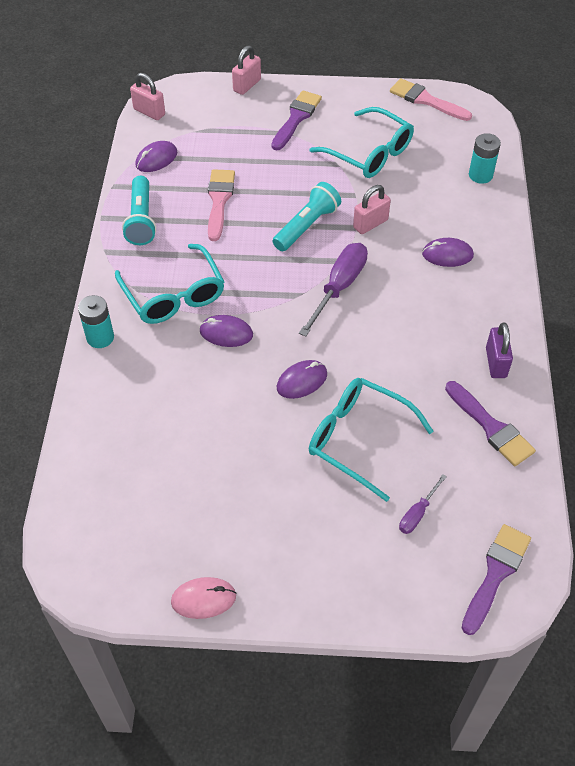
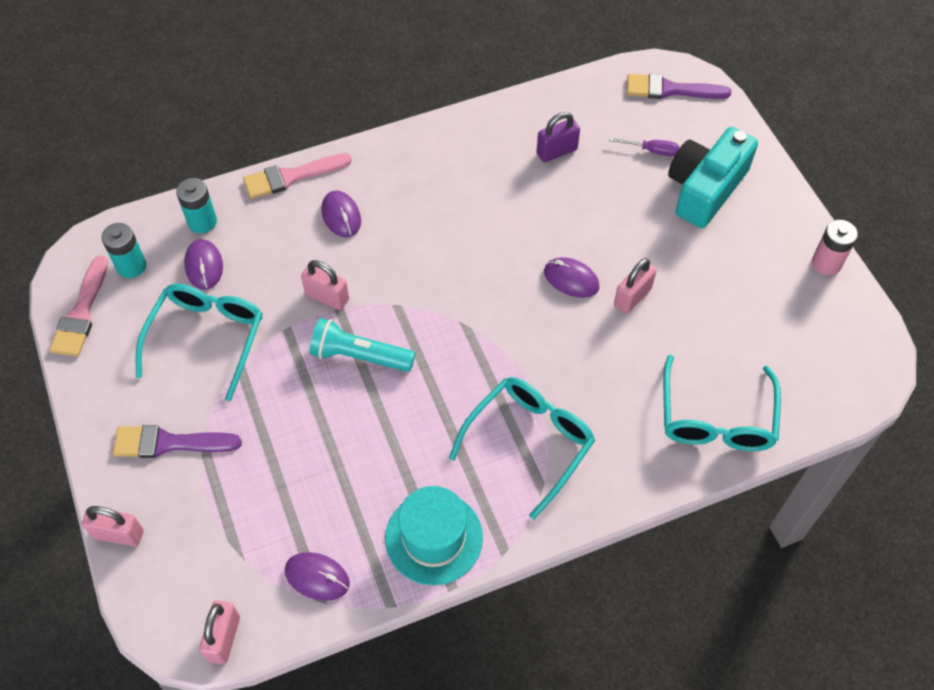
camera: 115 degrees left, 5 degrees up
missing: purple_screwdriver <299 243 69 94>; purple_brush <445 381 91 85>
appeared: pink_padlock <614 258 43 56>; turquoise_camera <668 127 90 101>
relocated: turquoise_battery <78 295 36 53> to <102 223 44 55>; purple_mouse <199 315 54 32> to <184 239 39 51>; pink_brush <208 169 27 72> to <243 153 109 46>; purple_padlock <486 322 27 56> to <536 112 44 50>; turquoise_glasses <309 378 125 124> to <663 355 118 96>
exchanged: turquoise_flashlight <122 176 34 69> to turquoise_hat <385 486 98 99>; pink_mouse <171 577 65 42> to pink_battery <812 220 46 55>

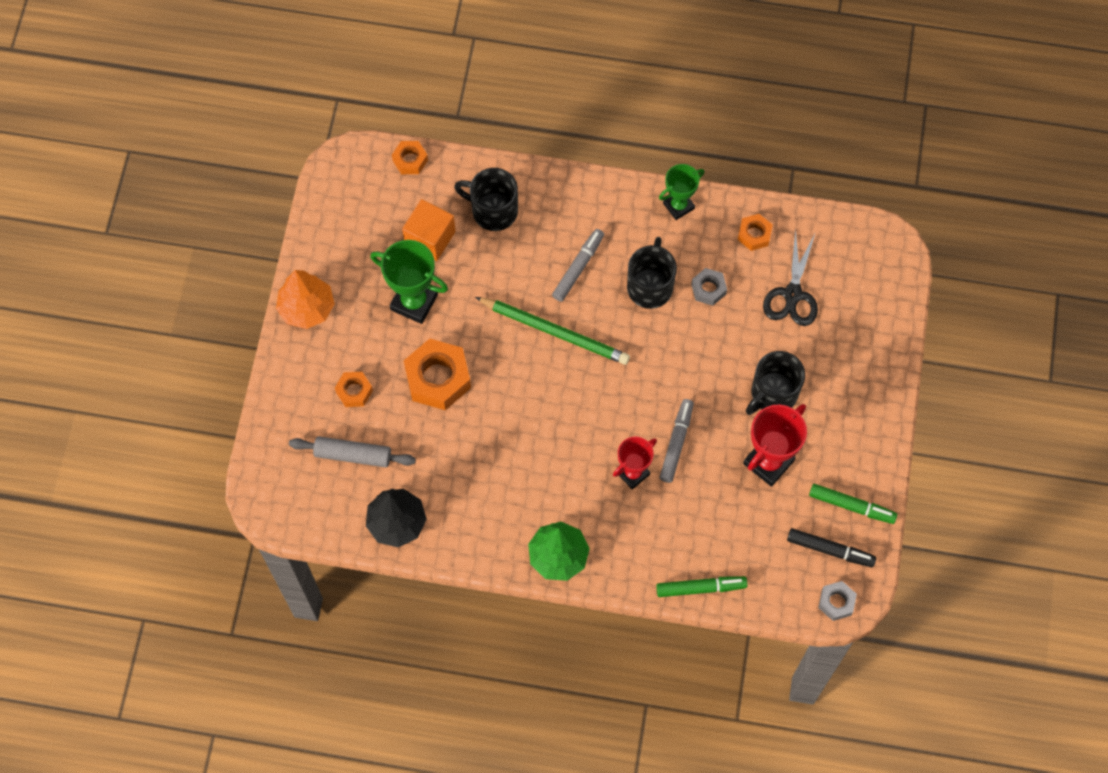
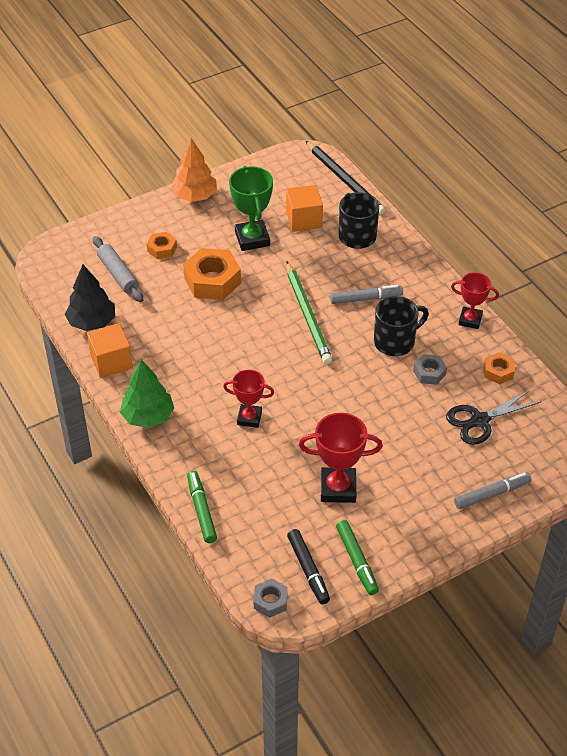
camera: 50 degrees right, 20 degrees down
missing: black_mug <746 351 59 64>
appeared: orange_cube <87 323 46 55>
relocated: grey_marker <660 399 34 84> to <454 472 77 37>
exchanged: orange_nut <392 141 36 33> to black_pencil <306 141 79 74>
colour: green_trophy <659 164 45 56> to red_trophy <451 272 48 57>
spun: green_marker <656 576 92 21> = <187 471 30 72> 150 degrees counterclockwise

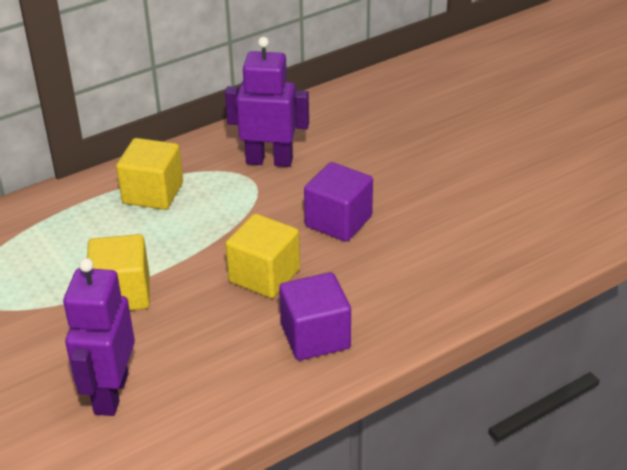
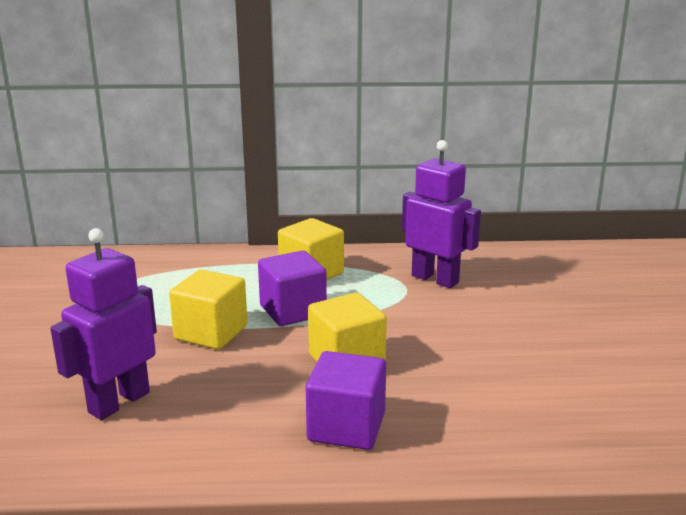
camera: 30 degrees right, 15 degrees down
relocated: purple_cube <304 162 69 80> to <258 251 69 75>

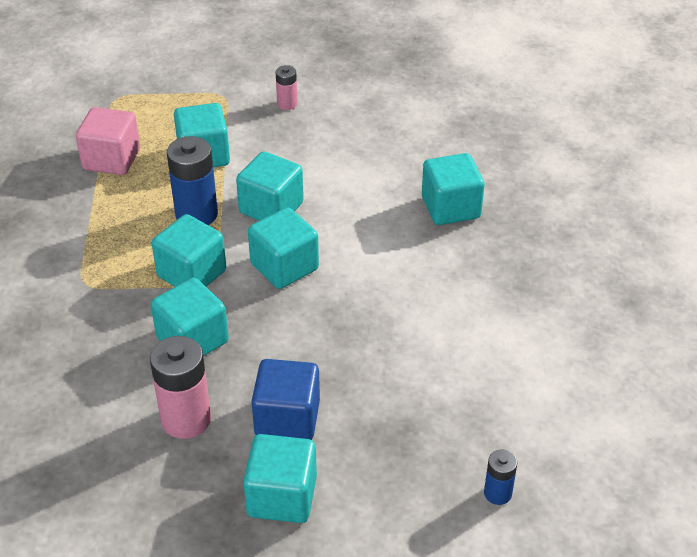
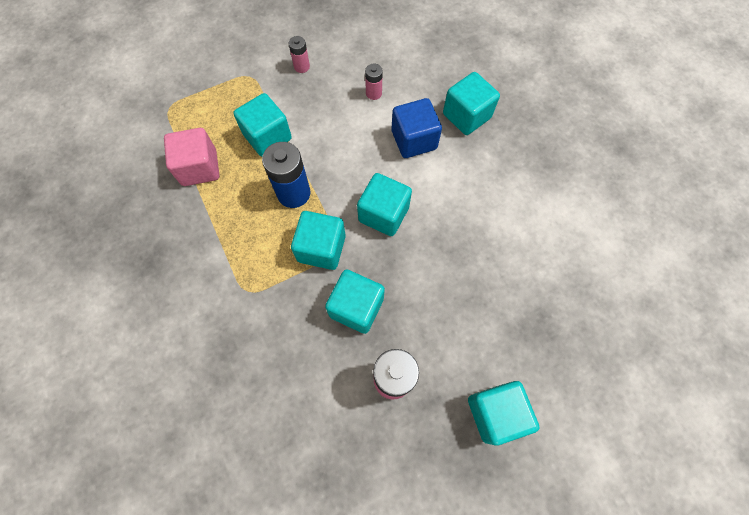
camera: 25 degrees left, 25 degrees up
missing: turquoise_cube <236 151 68 70>; blue_battery <484 450 33 55>
appeared: pink_battery <365 64 18 36>
relocated: blue_cube <251 359 69 81> to <392 98 50 60>

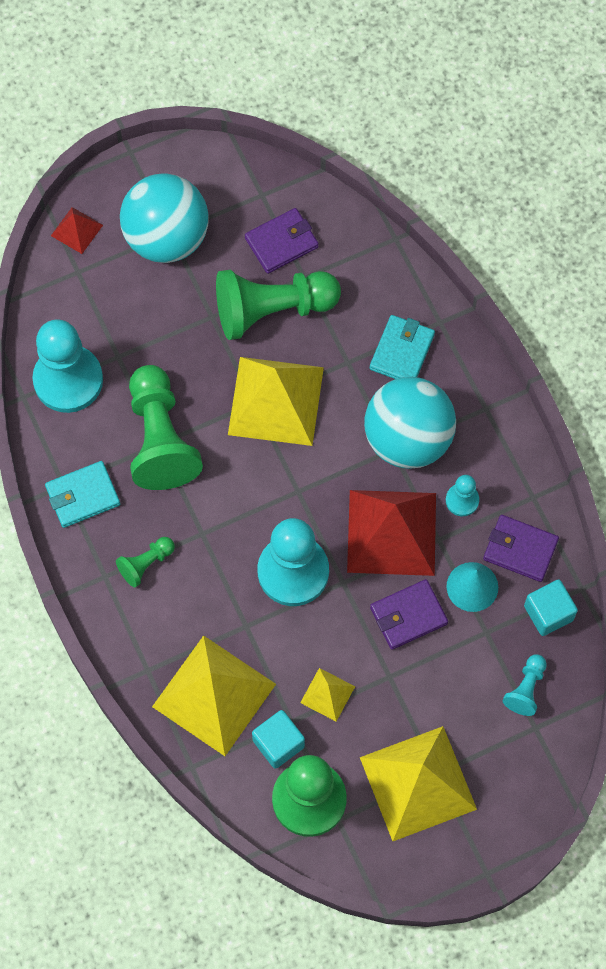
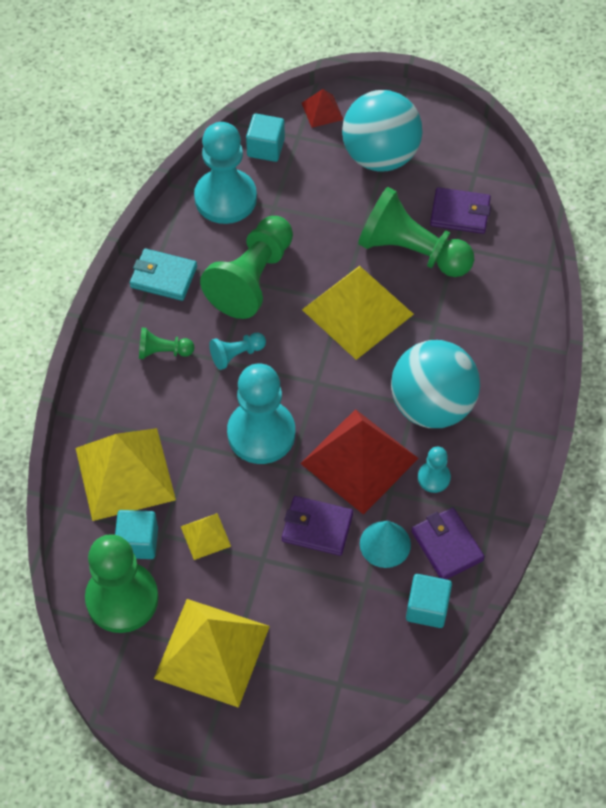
camera: 40 degrees right, 10 degrees down
missing: turquoise_wallet <370 315 65 64>
appeared: turquoise_cube <246 114 39 48>
relocated: turquoise_pawn <503 654 44 62> to <209 333 57 37>

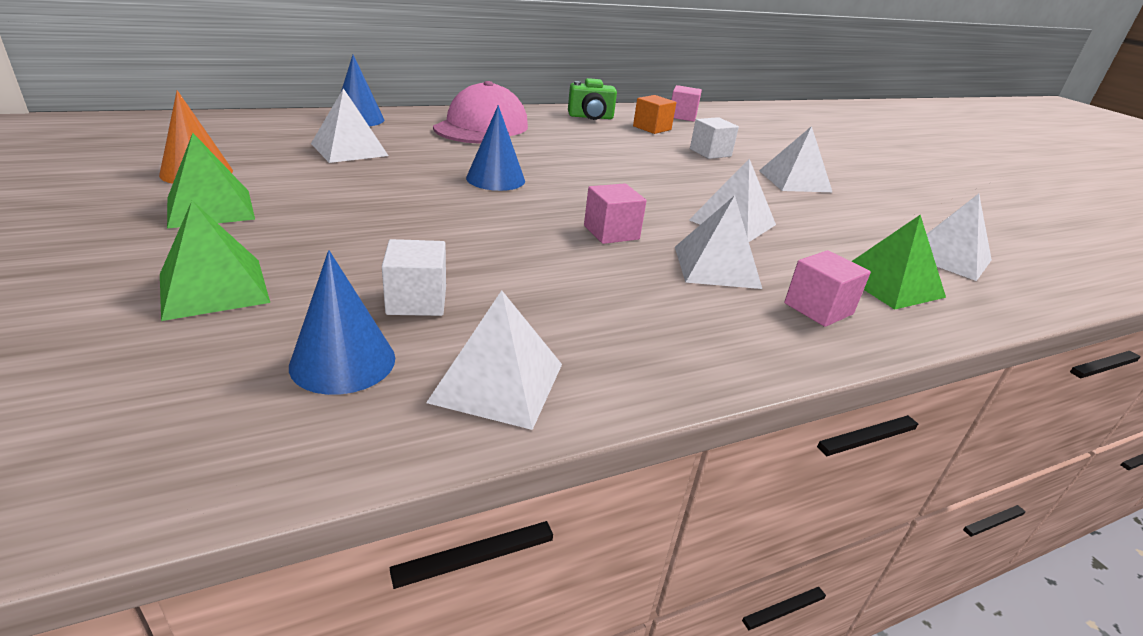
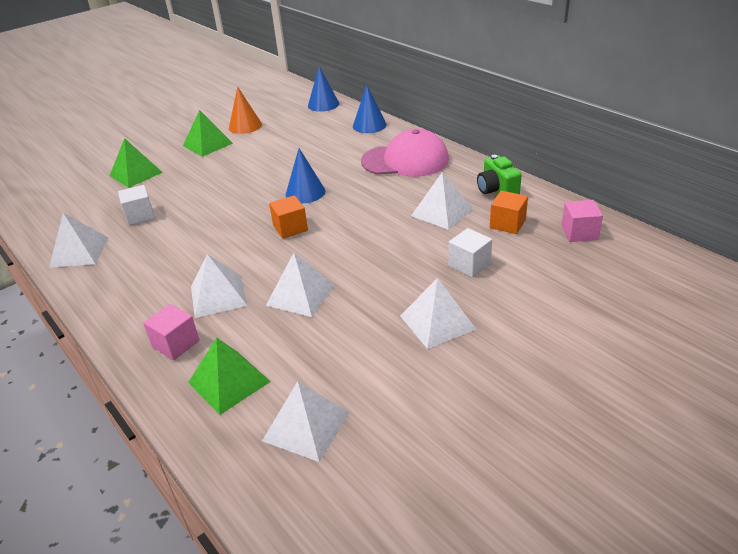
camera: 80 degrees right, 5 degrees up
missing: pink_cube <584 183 63 61>
appeared: orange_cube <269 195 39 44>
relocated: blue_cone <289 250 106 145> to <308 66 31 46>; white_pyramid <311 88 77 75> to <411 172 62 58>

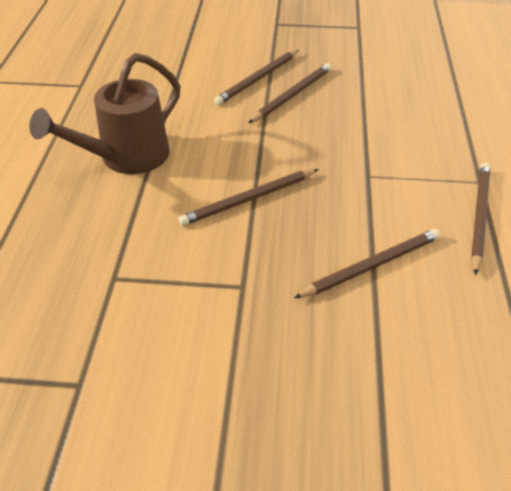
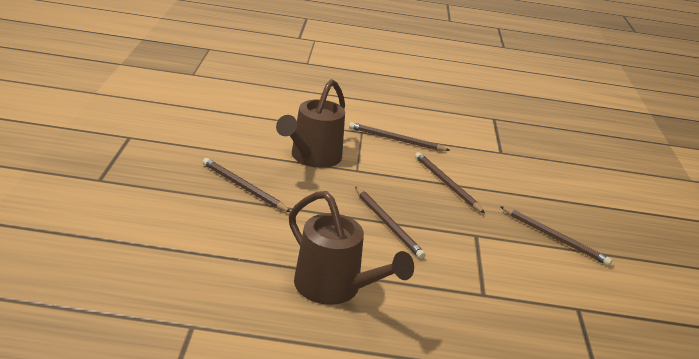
camera: 95 degrees left, 15 degrees down
appeared: brown_watering_can <276 79 69 89>
relocated: brown_pencil <214 50 85 55> to <500 206 112 60>

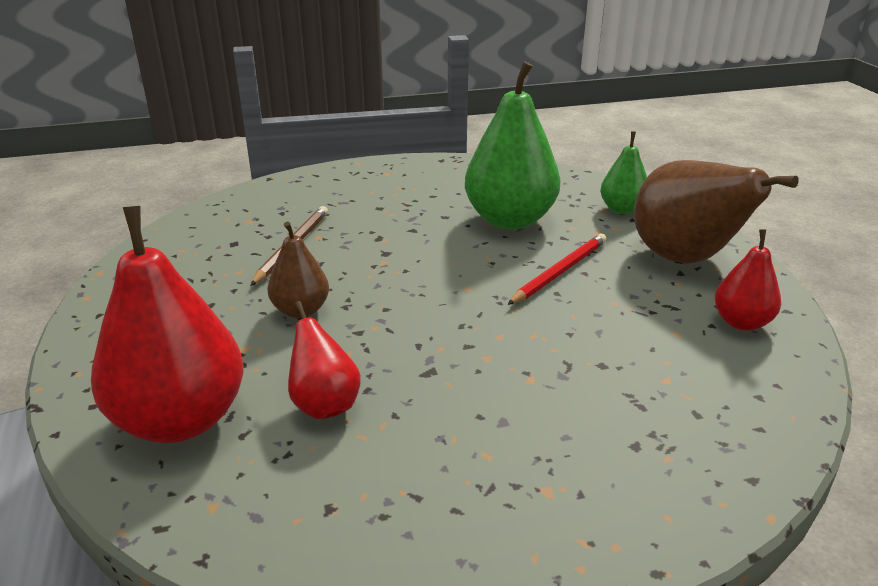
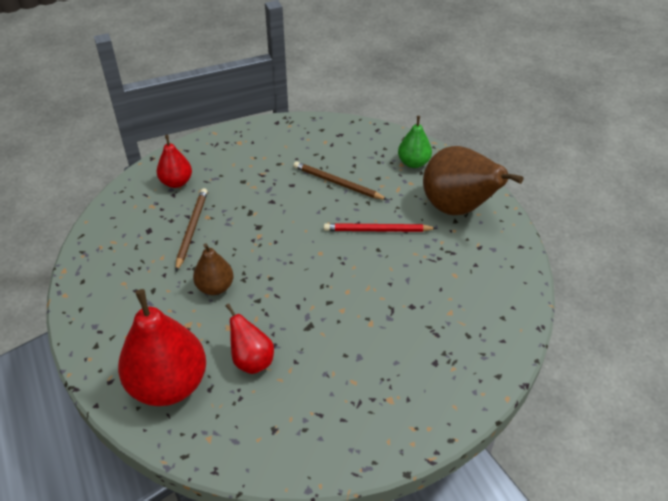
camera: 10 degrees left, 15 degrees up
relocated: red_pear <715 229 66 102> to <157 135 35 53>
exchanged: green_pear <465 61 95 168> to brown_pencil <293 161 95 39>
spun: red_pencil <507 234 100 71> = <324 223 113 9> 120 degrees counterclockwise

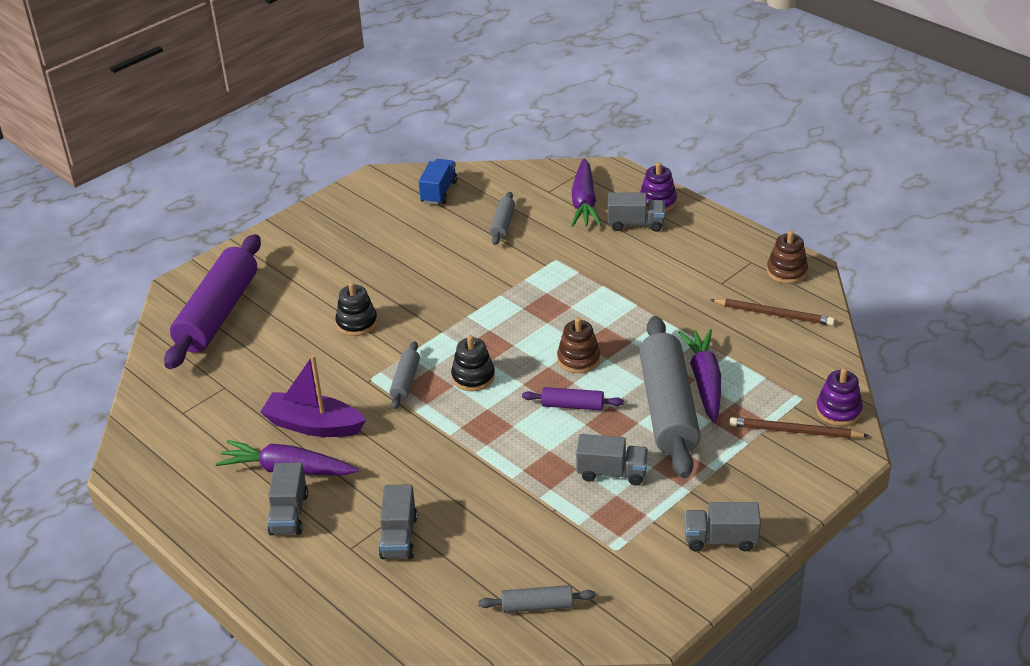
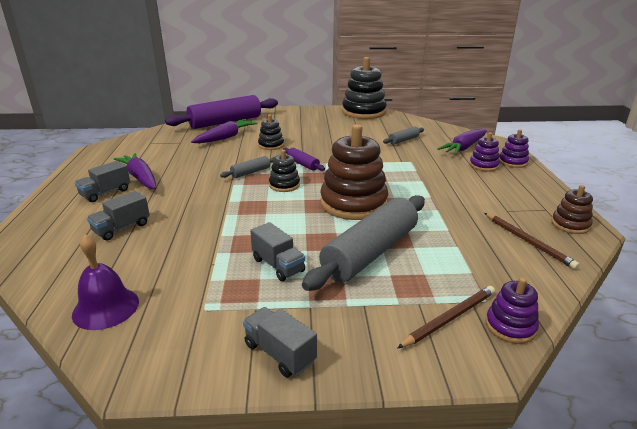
camera: 40 degrees right, 10 degrees down
missing: purple_boat <260 355 106 82>; blue_truck <419 159 38 46>
appeared: black_stacking_toy <342 57 45 62>
relocated: purple_carrot <679 329 42 94> to <191 119 67 24>; purple_rolling_pin <522 387 102 23> to <283 148 42 23>
exchanged: grey_rolling_pin <478 585 118 28> to purple_bell <72 234 67 96>; grey_truck <608 192 57 40> to purple_stacking_toy <469 132 31 39>
spun: brown_pencil <729 417 140 21> = <398 286 97 62> 90 degrees clockwise
size: brown_stacking_toy <557 318 43 55> = <320 124 68 96> x2.02

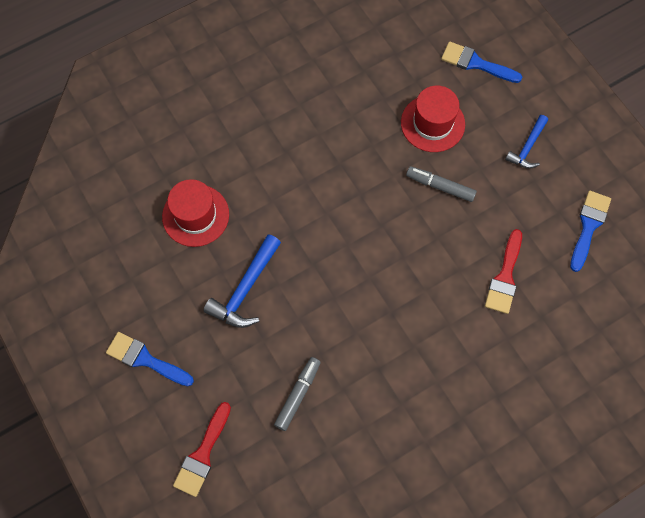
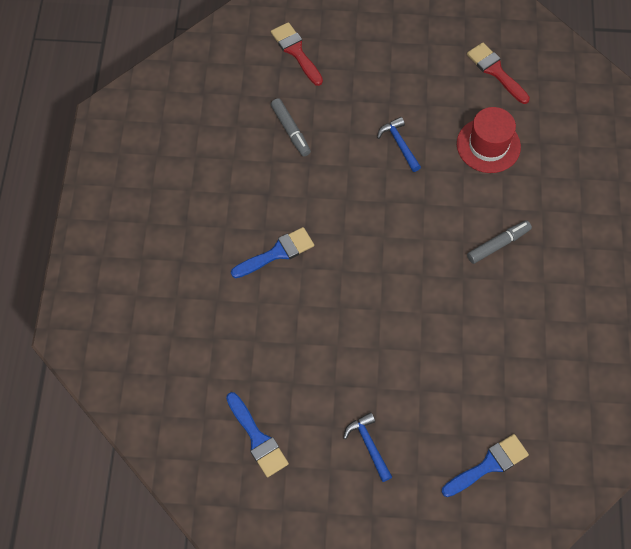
camera: 125 degrees right, 5 degrees down
missing: red_hat <401 86 64 66>
relocated: blue_brush <106 332 88 54> to <231 227 83 51>; red_brush <485 229 37 85> to <467 43 63 61>; grey_marker <406 166 71 36> to <467 220 65 44>
size: blue_hammer <203 234 78 94> = <377 117 44 55> x0.65

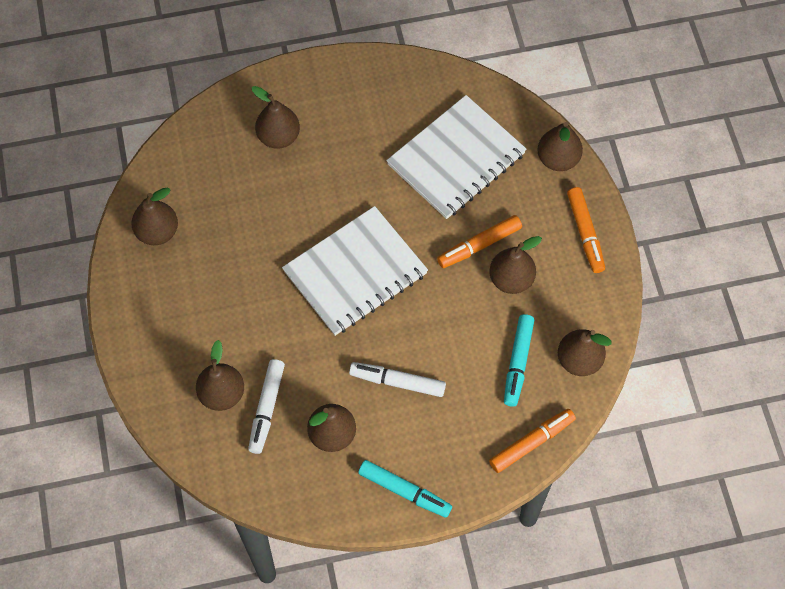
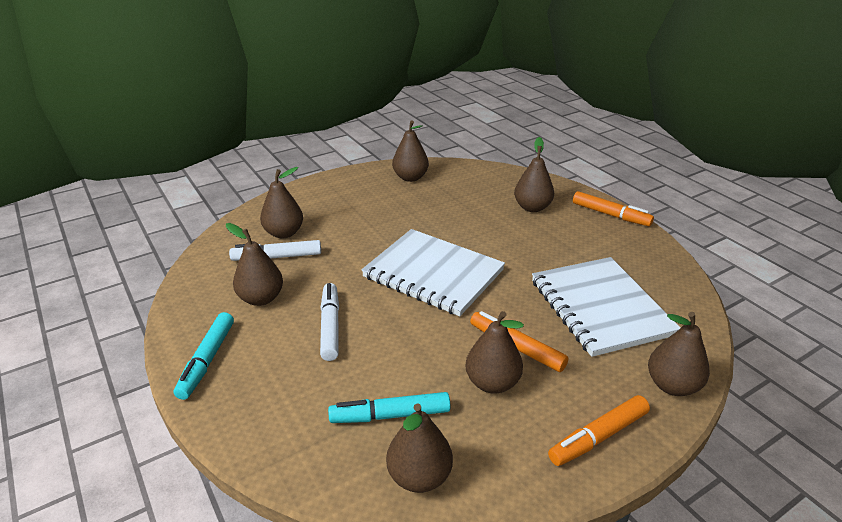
camera: 70 degrees right, 30 degrees down
relocated: orange_marker <489 409 87 64> to <573 191 81 35>
spun: white_notebook <386 95 140 124> = <532 257 149 100> 45 degrees clockwise

